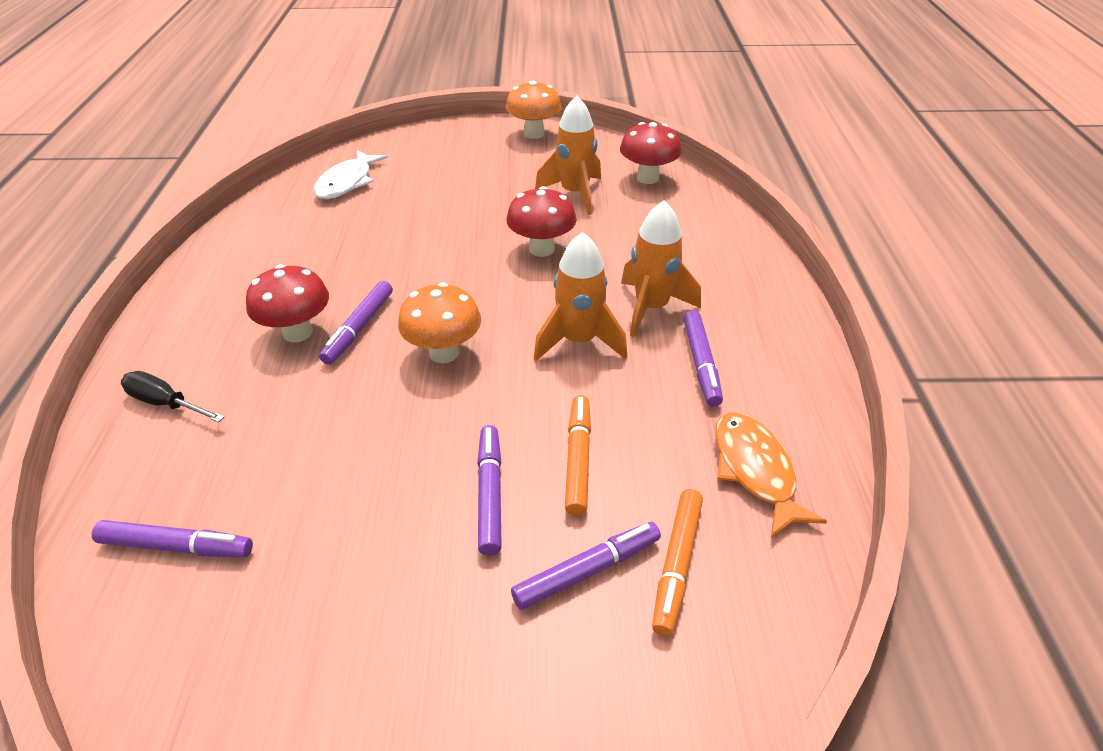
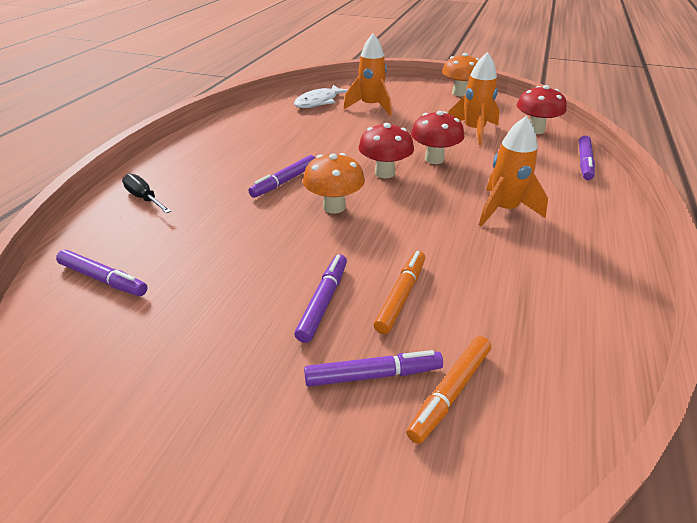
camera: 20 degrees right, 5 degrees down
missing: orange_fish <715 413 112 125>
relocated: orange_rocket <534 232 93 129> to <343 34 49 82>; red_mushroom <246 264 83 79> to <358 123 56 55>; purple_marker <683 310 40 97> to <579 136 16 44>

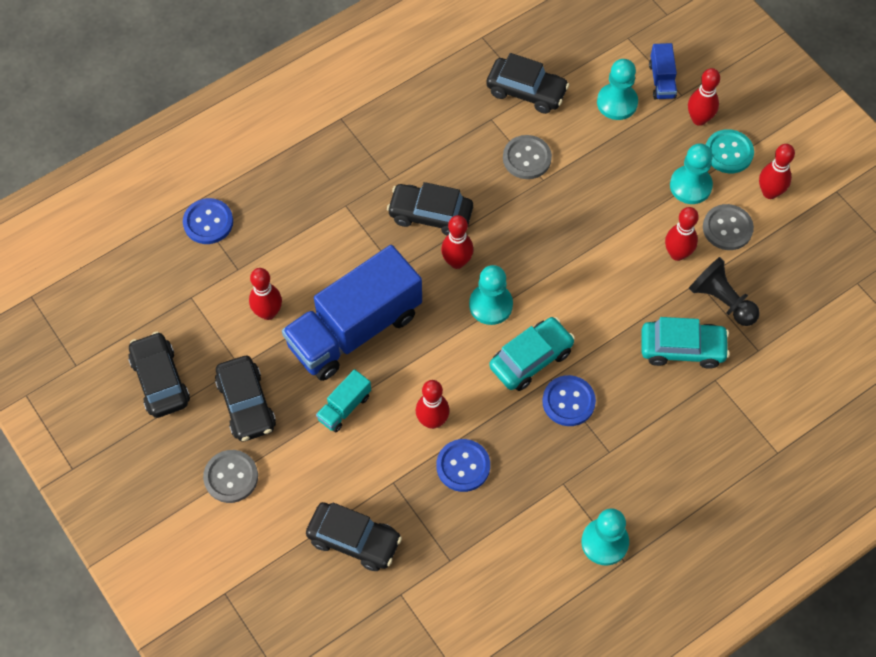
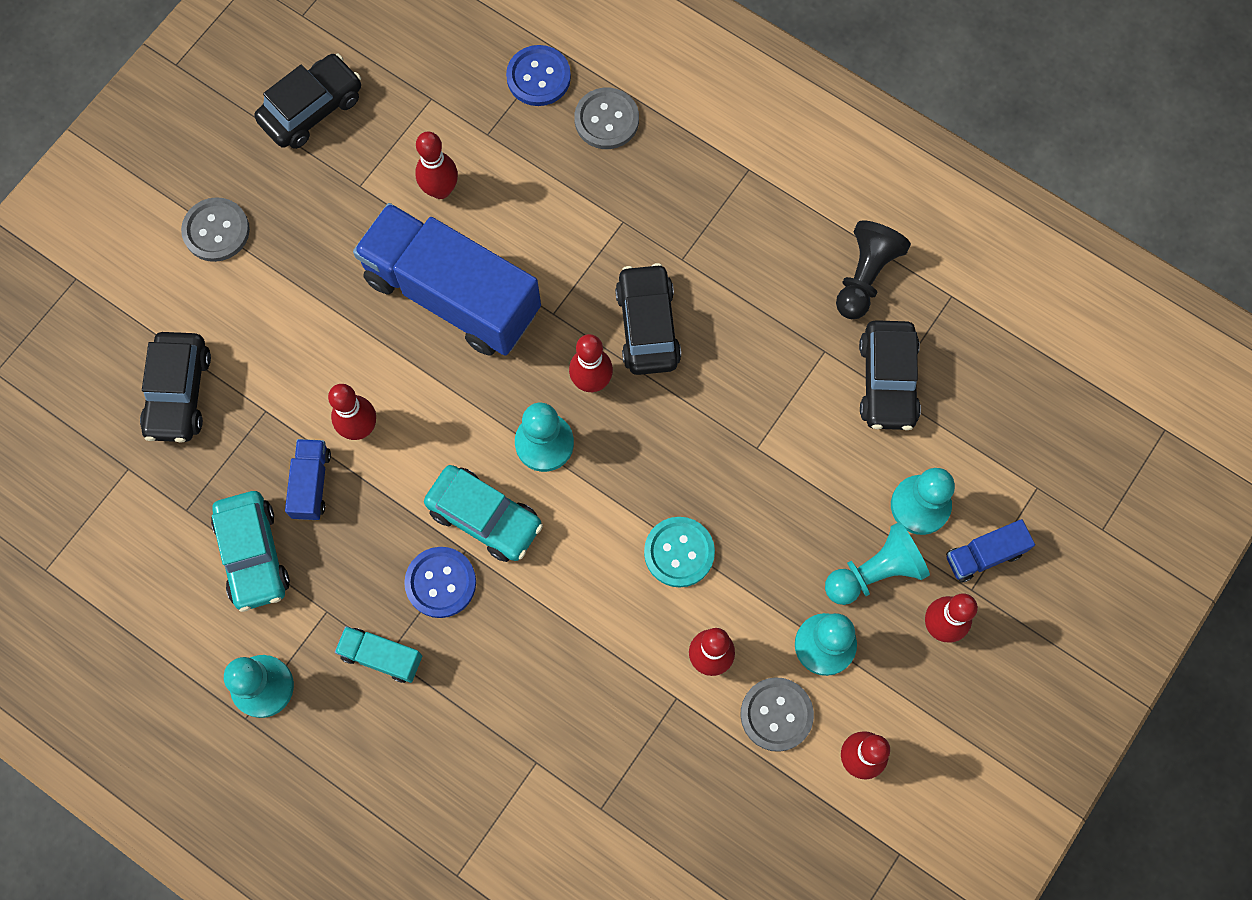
camera: 70 degrees right, 10 degrees up
missing: black_car <215 356 61 86>
appeared: turquoise_pawn <825 522 105 83>
relocated: turquoise_car <641 317 89 52> to <211 491 79 121>; turquoise_truck <316 369 55 63> to <335 626 87 57>; grey_button <503 135 49 44> to <574 88 65 61>; turquoise_button <706 129 48 44> to <644 517 71 70>; black_pawn <689 257 71 69> to <836 220 75 99>
exchanged: blue_button <437 439 53 53> to blue_truck <285 439 46 81>

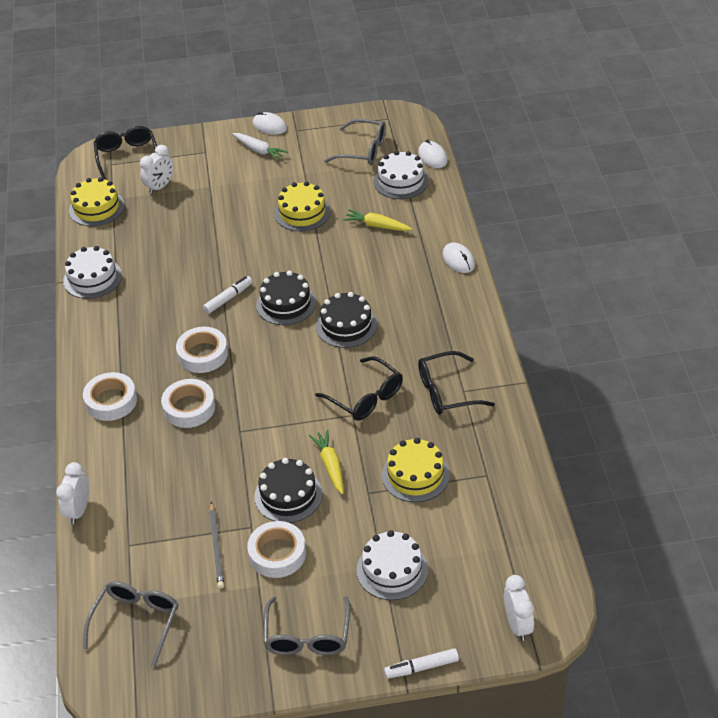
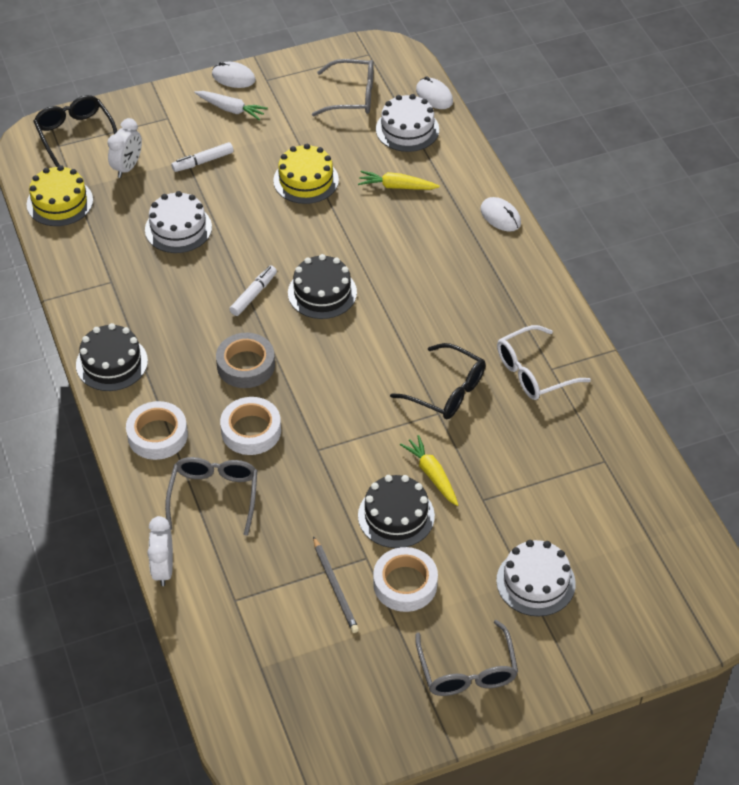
camera: 15 degrees left, 5 degrees up
missing: yellow_cake <382 438 68 64>; white_clock <504 575 30 66>
relocated: black_cake <316 292 61 56> to <76 323 72 68>; white_cake <63 246 59 53> to <145 191 67 62>; grey_glasses <83 581 95 86> to <165 457 92 79>; white_marker <384 648 75 31> to <172 142 62 30>
colour: white_tape <176 327 52 46> to grey_tape <216 333 59 55>; black_glasses <418 351 77 64> to white_glasses <497 325 94 75>

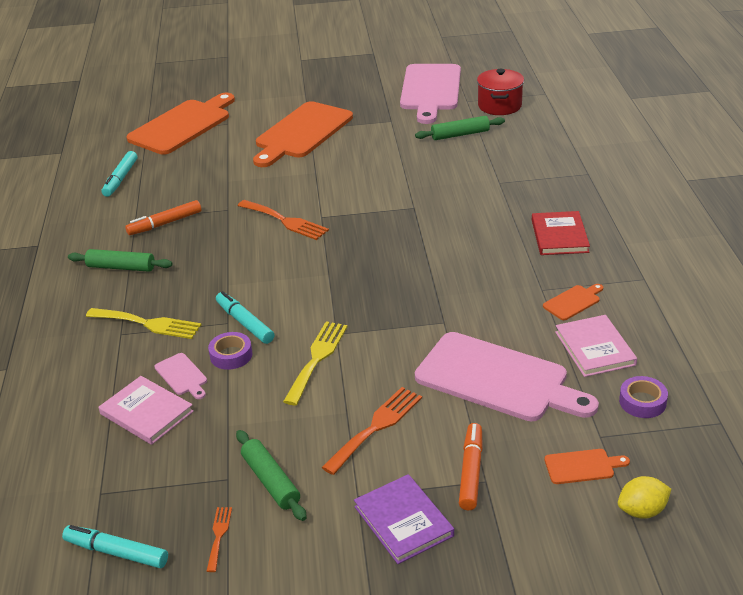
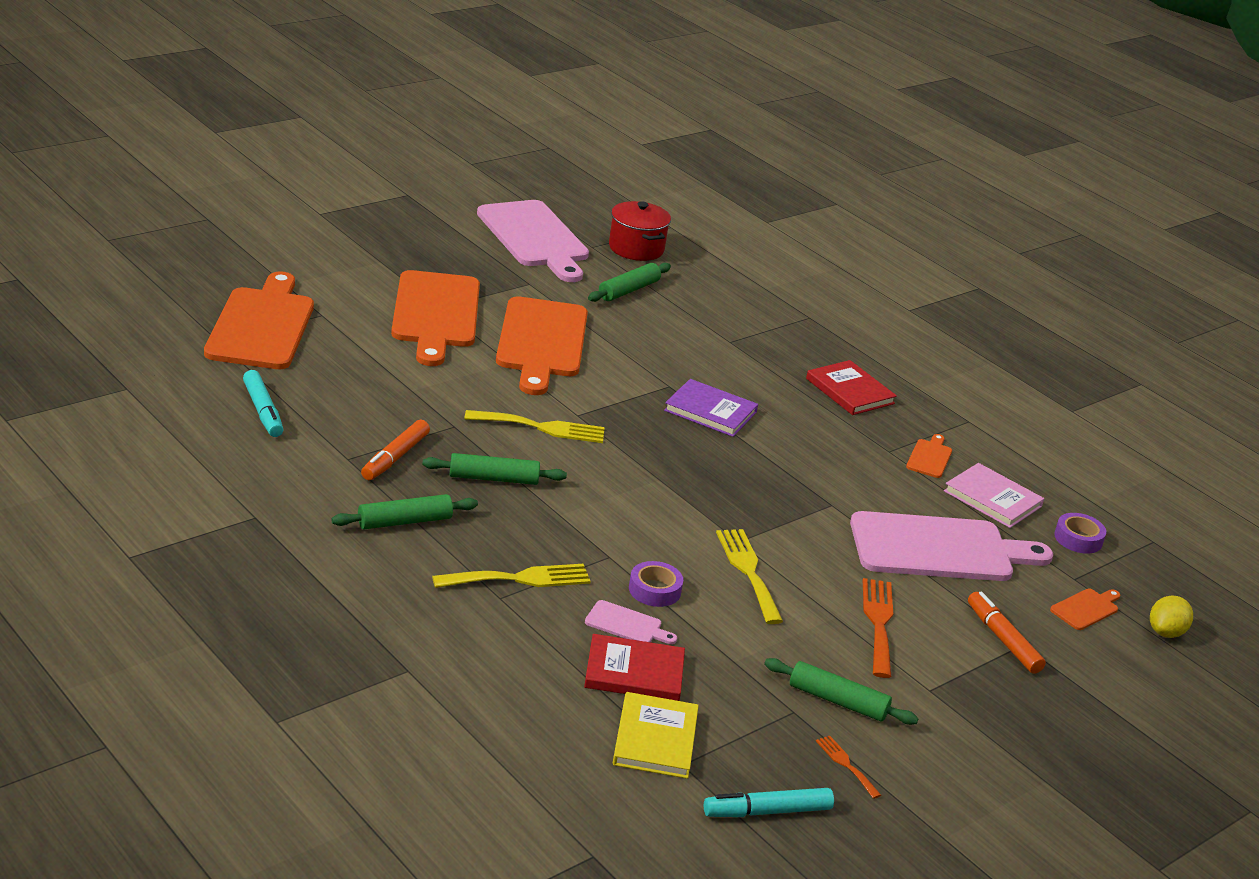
camera: 40 degrees left, 5 degrees down
missing: turquoise_marker <216 291 59 53>
appeared: green_rolling_pin <422 453 145 32>; orange_cutting_board <496 296 92 99>; yellow_book <613 692 86 87>
relocated: purple_book <354 474 100 90> to <664 379 94 58>
colour: orange_fork <238 200 91 40> to yellow_fork <464 410 141 33>; pink_book <99 376 95 69> to red_book <584 634 101 67>

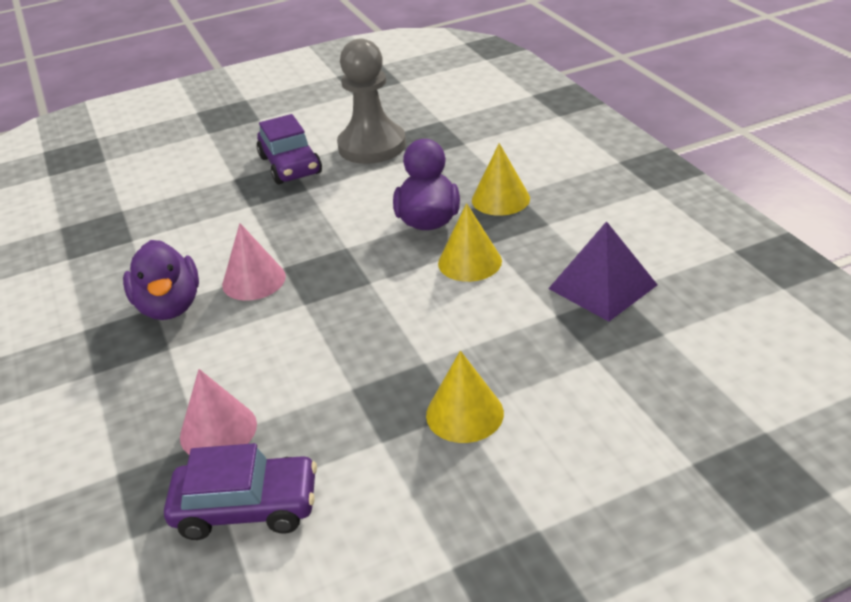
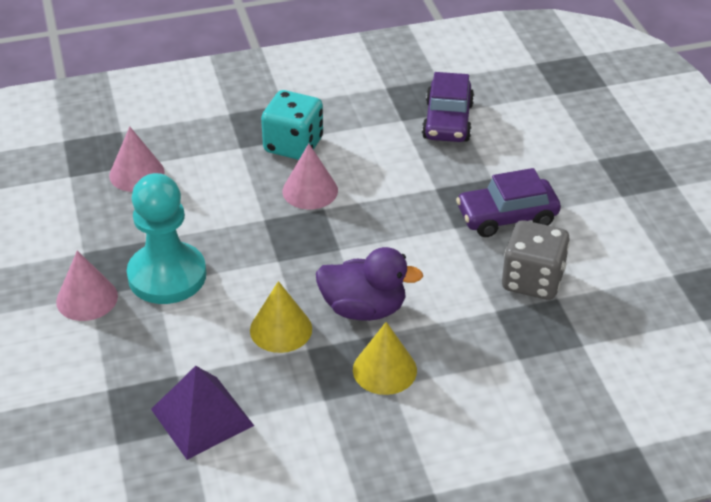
camera: 95 degrees right, 5 degrees up
appeared: turquoise_pawn <127 173 79 131>
relocated: purple_car <164 443 153 97> to <422 72 52 70>
exchanged: purple_duck <123 240 76 80> to turquoise_dice <261 90 62 70>; grey_pawn <337 38 69 126> to grey_dice <502 220 68 80>
colour: yellow_cone <426 351 78 92> to pink_cone <56 250 62 71>

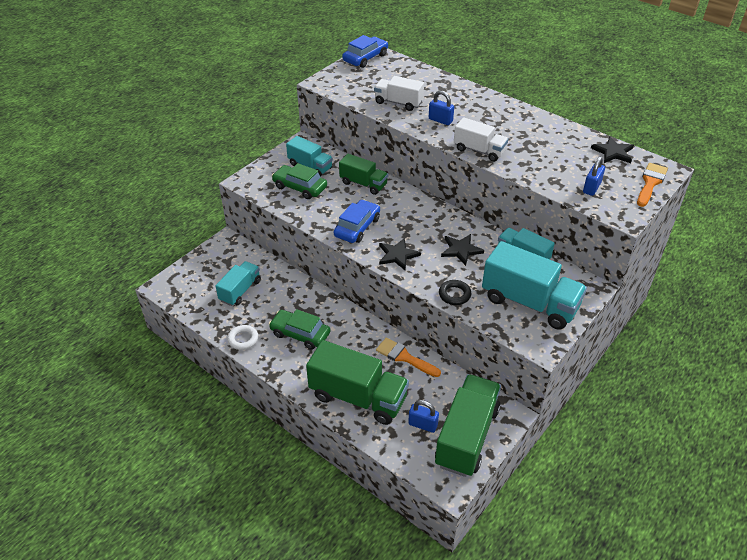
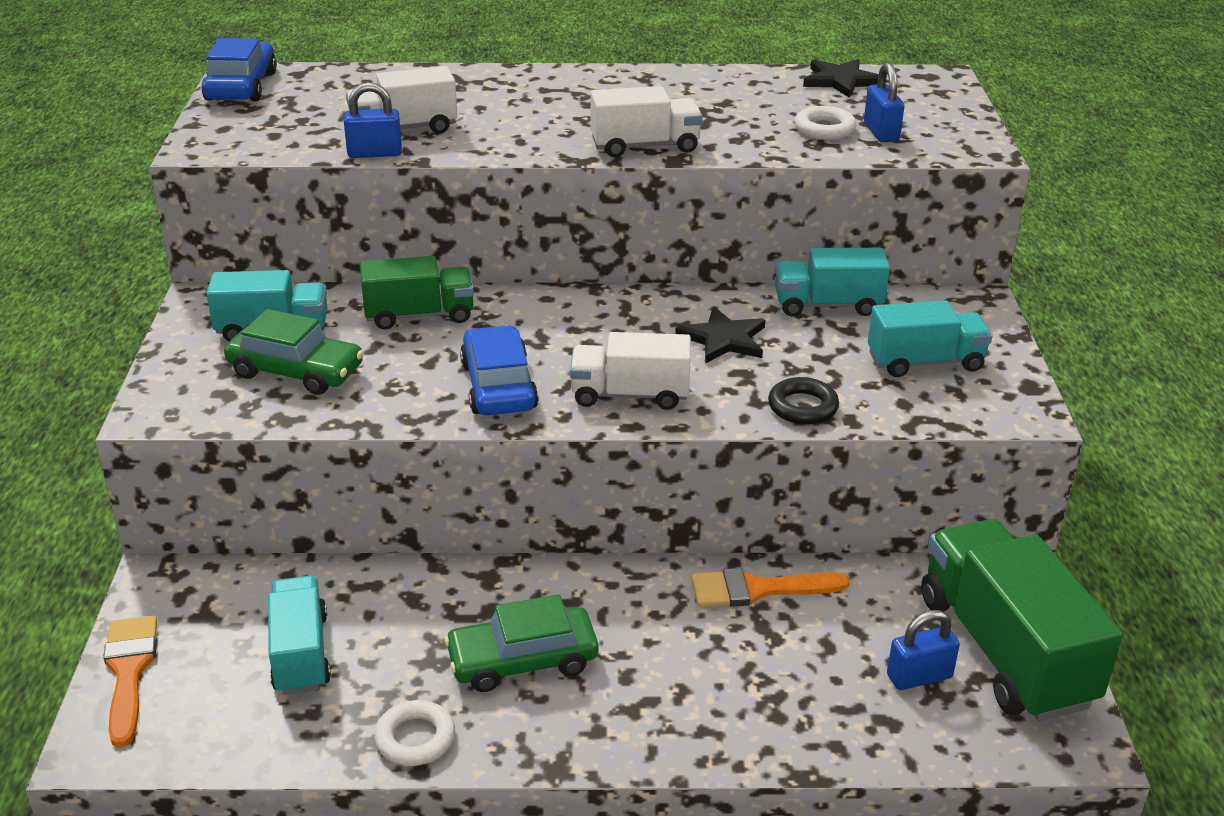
camera: 40 degrees left, 10 degrees down
missing: green_truck <306 340 103 85>
appeared: white_ring <794 106 62 34>
relocated: orange_brush <637 163 31 44> to <103 615 54 132>; blue_padlock <429 91 25 34> to <344 82 58 76>
exchanged: black_star <379 238 42 32> to white_truck <570 332 121 78>
spun: green_car <272 163 55 36> = <224 309 140 86> 150 degrees counterclockwise
size: turquoise_truck <482 241 105 89> = <868 301 124 76> x0.58

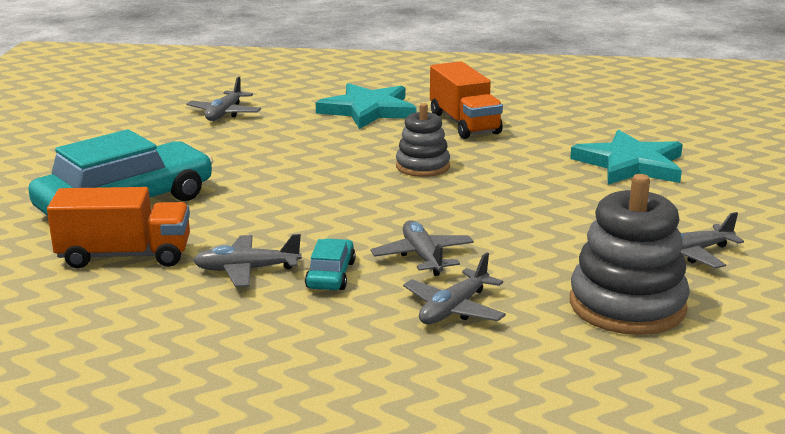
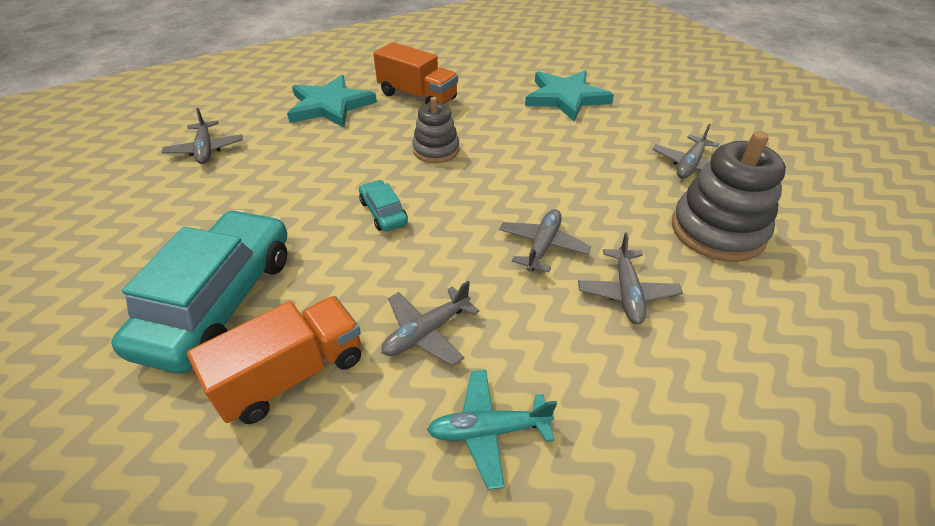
camera: 35 degrees left, 20 degrees up
appeared: turquoise_plane <427 370 130 120>
relocated: turquoise_car <305 239 51 51> to <359 180 49 51>
spun: grey_plane <371 220 103 56> = <499 209 92 63> 75 degrees clockwise

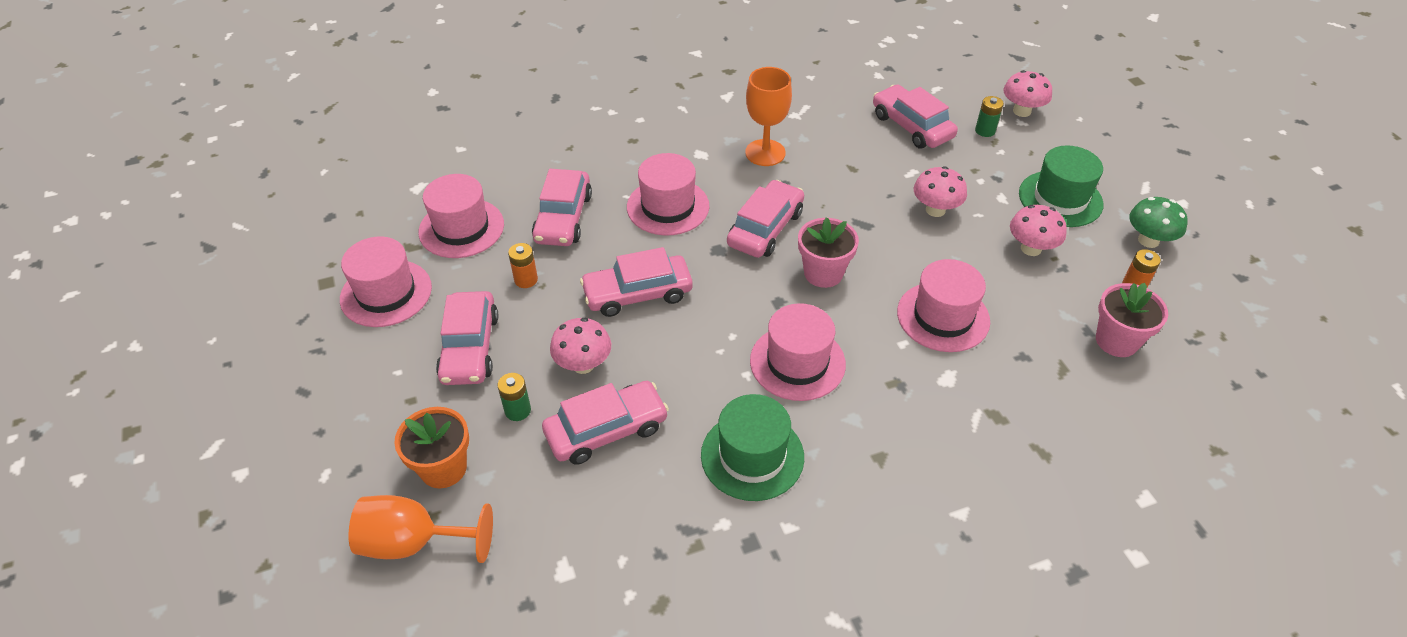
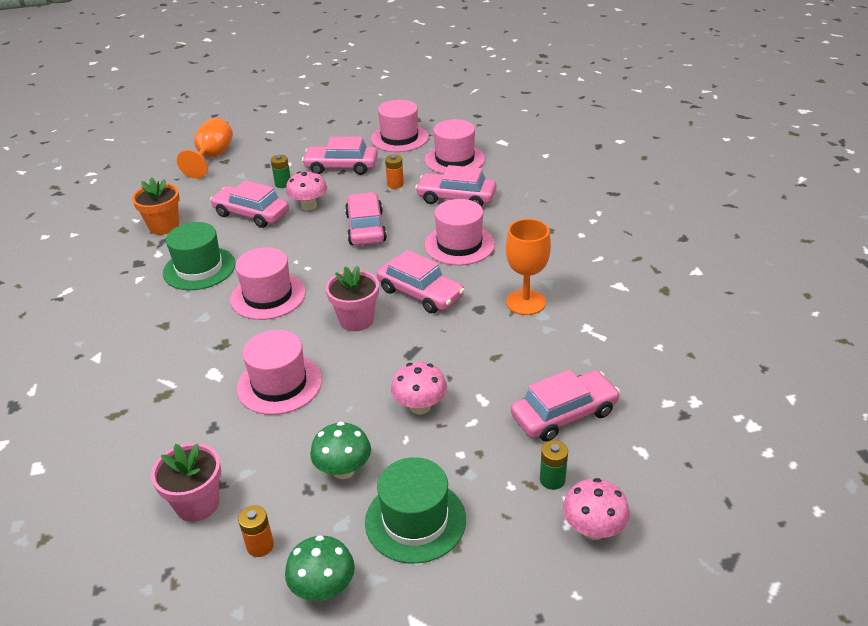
camera: 100 degrees right, 10 degrees down
relocated: orange_flower_pot <394 407 75 81> to <132 177 48 58>
colour: pink_mushroom <1010 205 57 51> to green_mushroom <310 422 61 57>
spun: pink_car <542 381 127 84> = <210 180 79 48> 135 degrees clockwise

